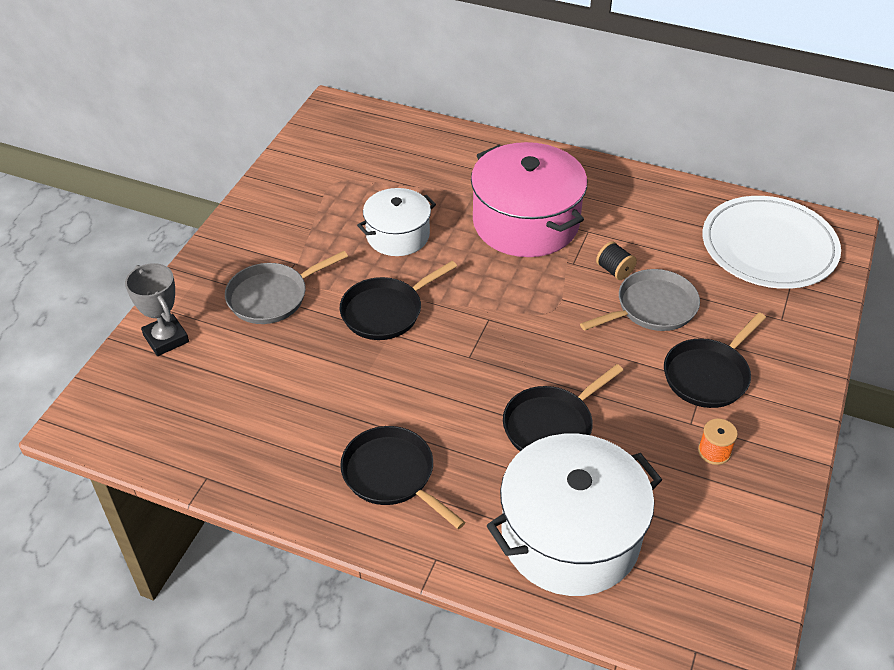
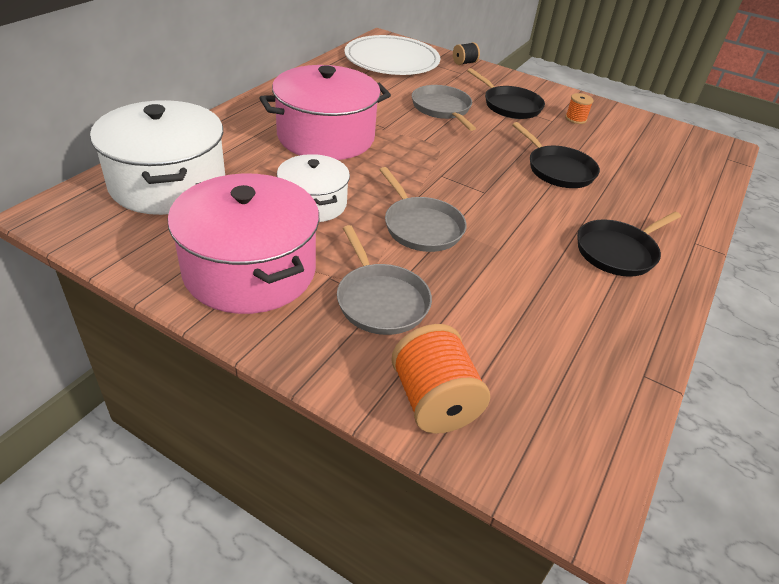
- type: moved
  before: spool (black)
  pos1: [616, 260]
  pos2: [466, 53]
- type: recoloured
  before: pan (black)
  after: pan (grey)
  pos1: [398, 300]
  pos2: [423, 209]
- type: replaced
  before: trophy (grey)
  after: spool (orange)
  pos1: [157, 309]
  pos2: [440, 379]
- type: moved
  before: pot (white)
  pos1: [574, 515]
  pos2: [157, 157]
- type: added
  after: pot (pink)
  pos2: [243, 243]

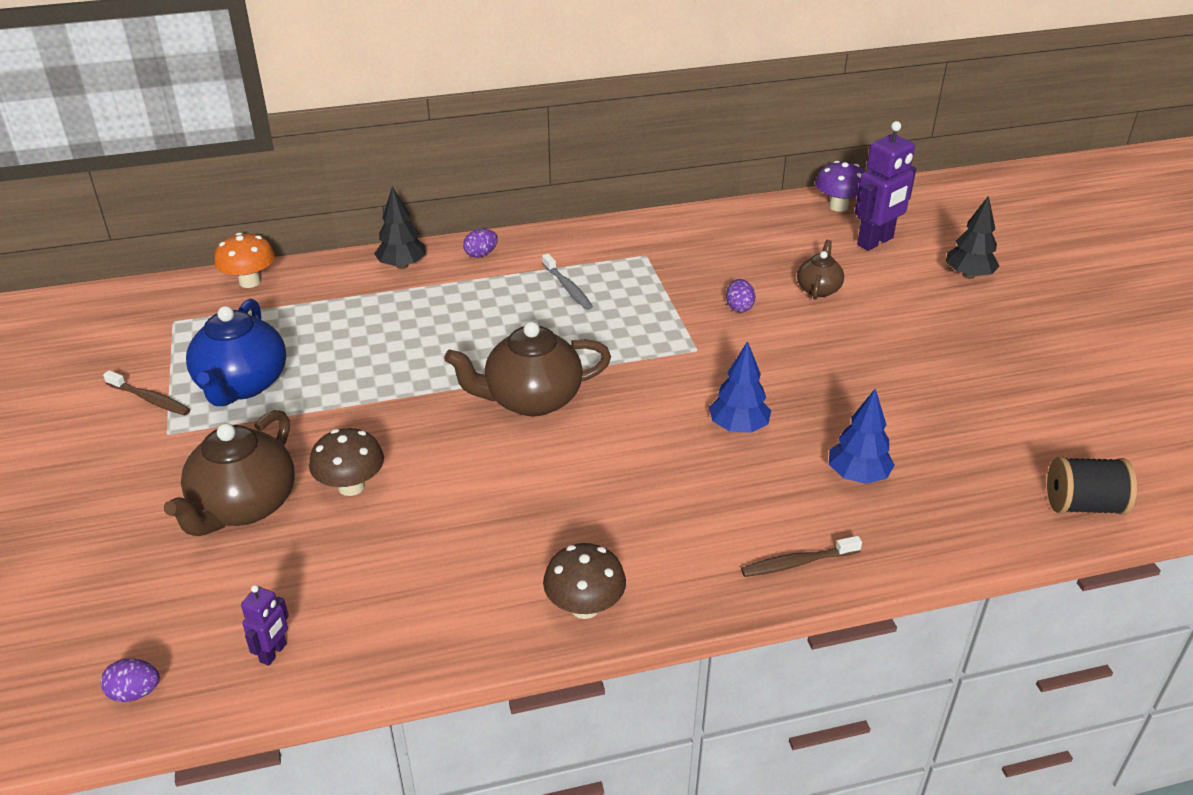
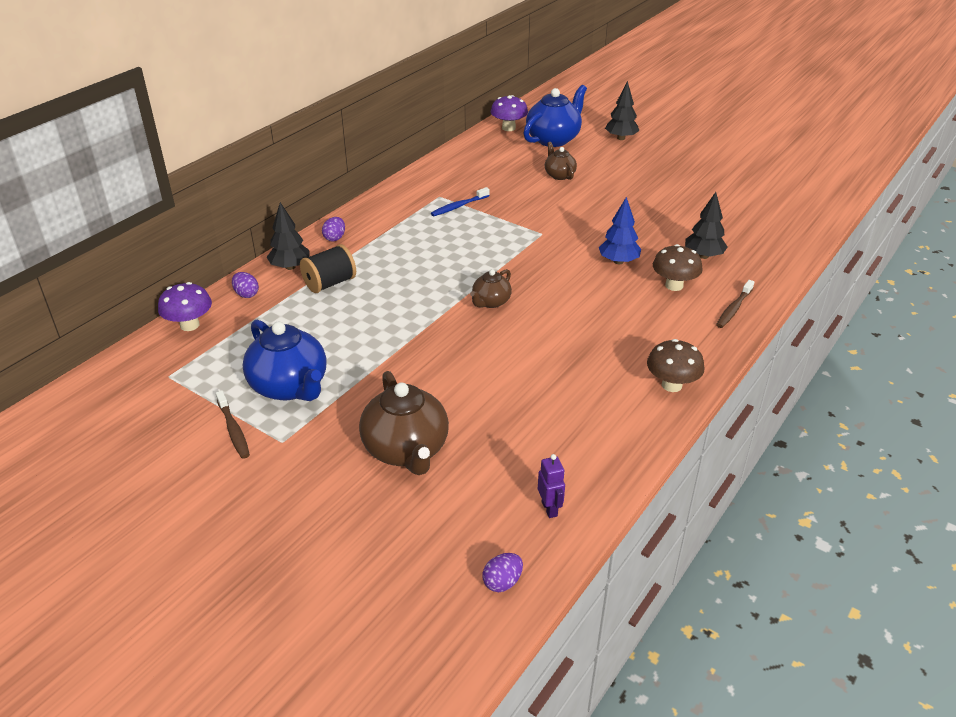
- type: replaced
  before: robot (purple)
  after: teapot (blue)
  pos1: [885, 186]
  pos2: [555, 116]
- type: recoloured
  before: mushroom (orange)
  after: mushroom (purple)
  pos1: [244, 260]
  pos2: [185, 306]
- type: removed
  before: toothbrush (grey)
  pos1: [567, 282]
- type: moved
  before: egg (purple)
  pos1: [740, 295]
  pos2: [245, 285]
- type: resized
  before: teapot (brown)
  pos1: [527, 369]
  pos2: [491, 288]
  scale: 0.54
- type: turned
  before: toothbrush (brown)
  pos1: [146, 393]
  pos2: [233, 425]
  turn: 75
- type: recoloured
  before: tree (blue)
  after: tree (black)
  pos1: [862, 436]
  pos2: [706, 225]
- type: moved
  before: mushroom (brown)
  pos1: [346, 462]
  pos2: [678, 267]
- type: moved
  before: spool (black)
  pos1: [1092, 486]
  pos2: [328, 268]
- type: added
  after: toothbrush (blue)
  pos2: [460, 201]

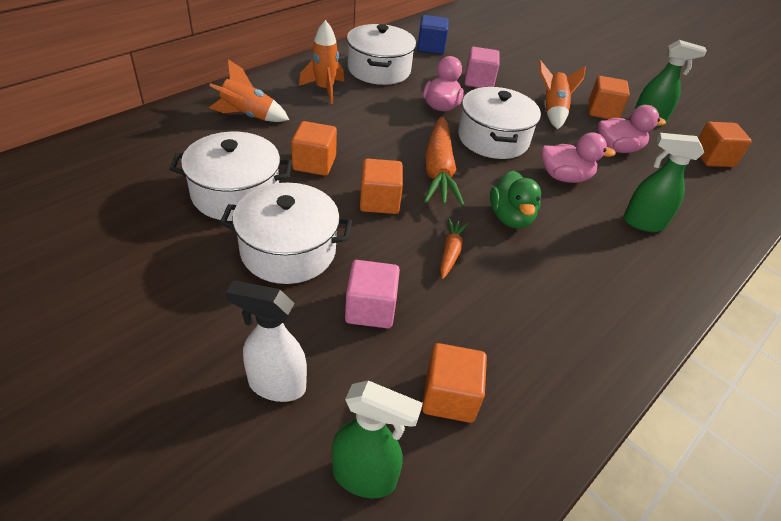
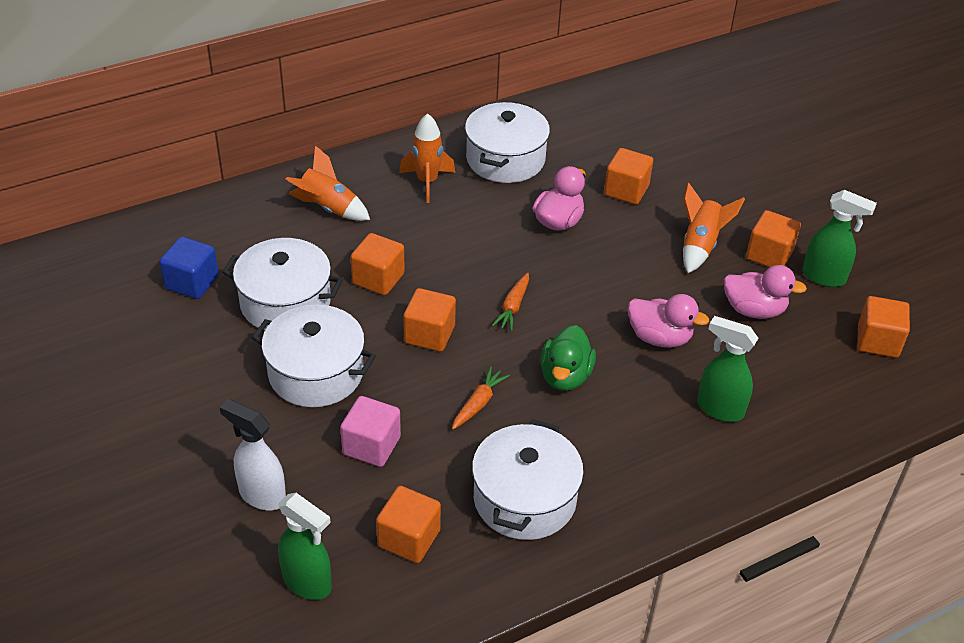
- type: moved
  before: cube (blue)
  pos1: [433, 35]
  pos2: [189, 268]
- type: recoloured
  before: cube (pink)
  after: cube (orange)
  pos1: [482, 67]
  pos2: [628, 176]
- type: moved
  before: pot (white)
  pos1: [499, 123]
  pos2: [528, 479]
- type: resized
  before: carrot (orange)
  pos1: [444, 161]
  pos2: [510, 302]
  scale: 0.51

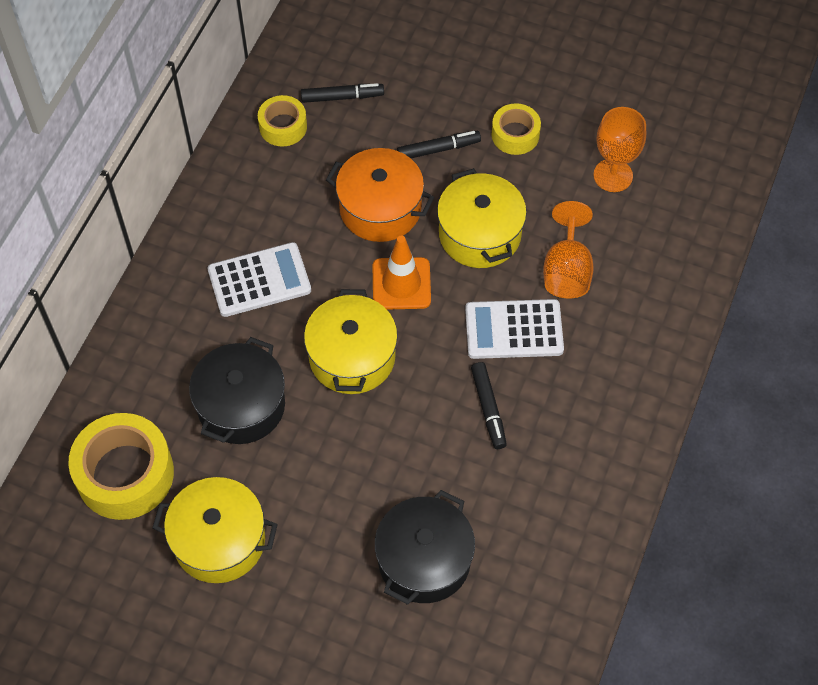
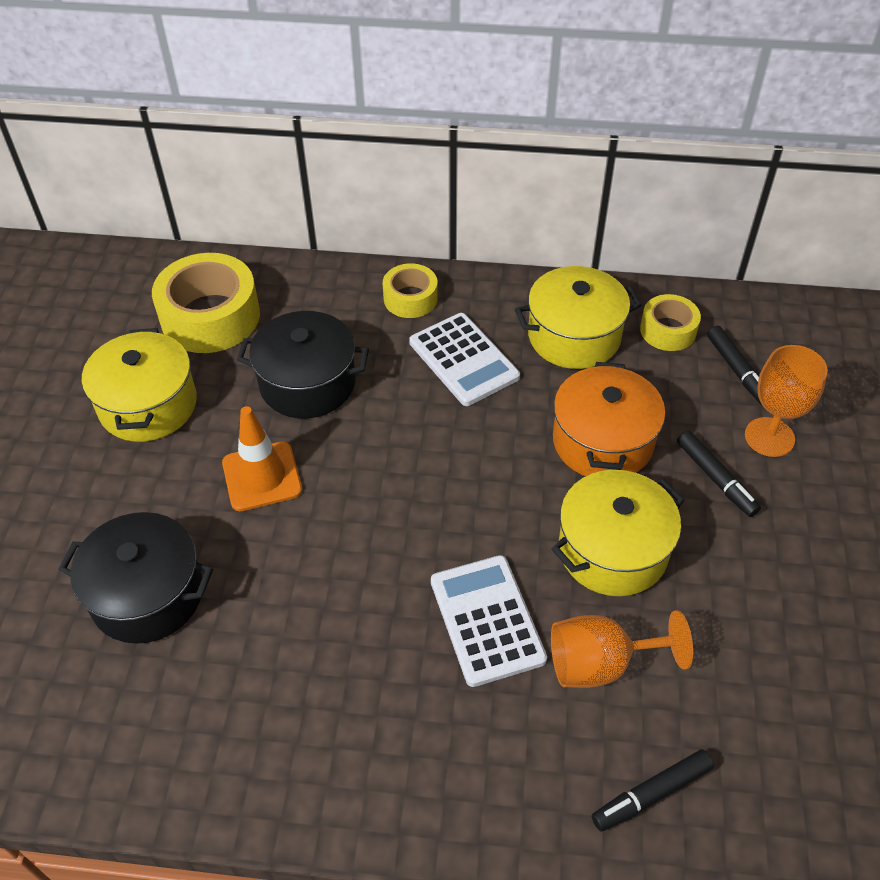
- type: moved
  before: tape (yellow)
  pos1: [516, 129]
  pos2: [410, 290]
- type: moved
  before: goblet (orange)
  pos1: [619, 149]
  pos2: [786, 401]
- type: moved
  before: traffic cone (orange)
  pos1: [402, 272]
  pos2: [262, 458]
- type: moved
  before: pot (yellow)
  pos1: [351, 341]
  pos2: [578, 317]
- type: moved
  before: marker (black)
  pos1: [489, 405]
  pos2: [653, 790]

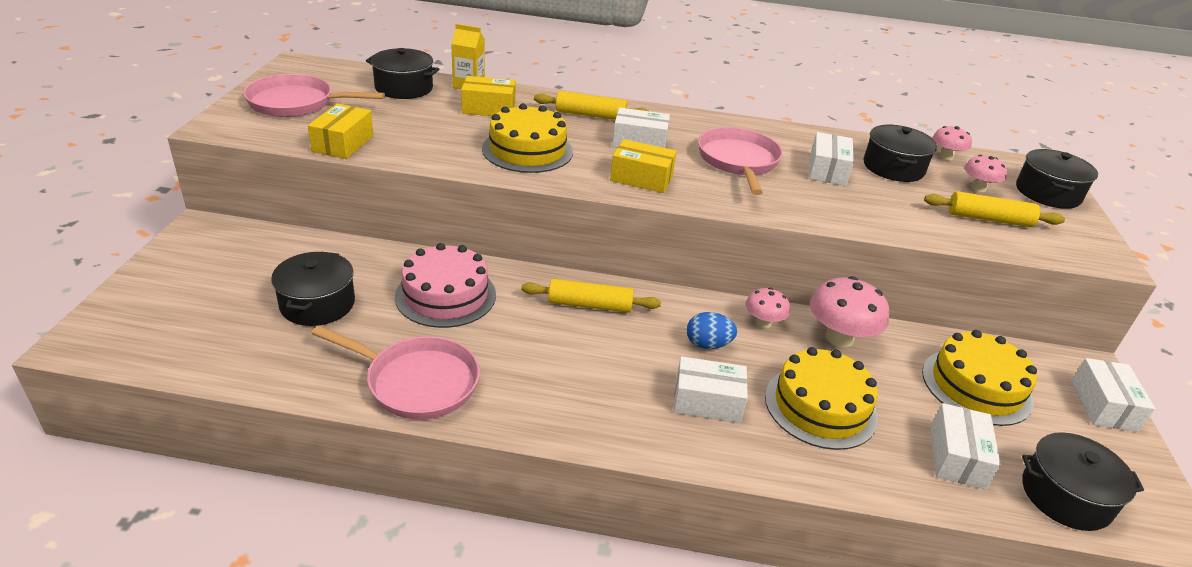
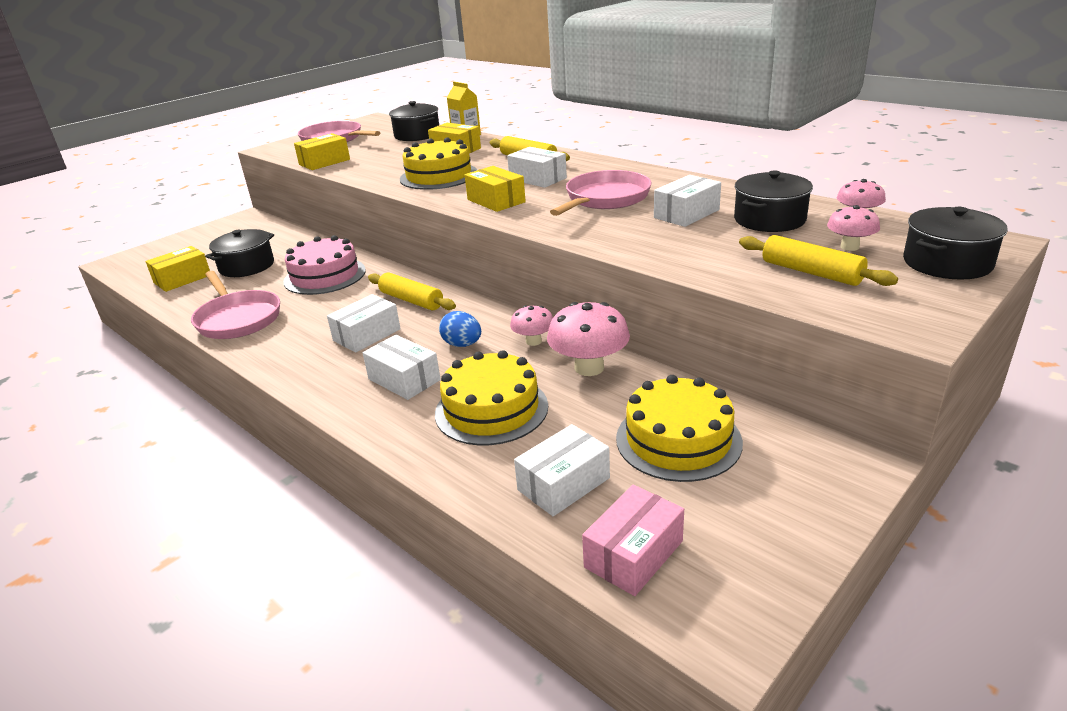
- type: moved
  before: box (white)
  pos1: [1113, 395]
  pos2: [364, 323]
- type: replaced
  before: pot (black)
  after: box (pink)
  pos1: [1083, 481]
  pos2: [633, 540]
- type: added
  after: box (yellow)
  pos2: [177, 269]

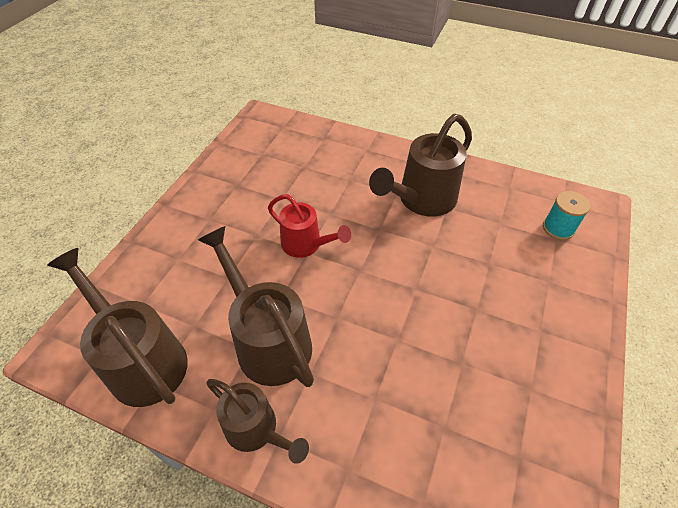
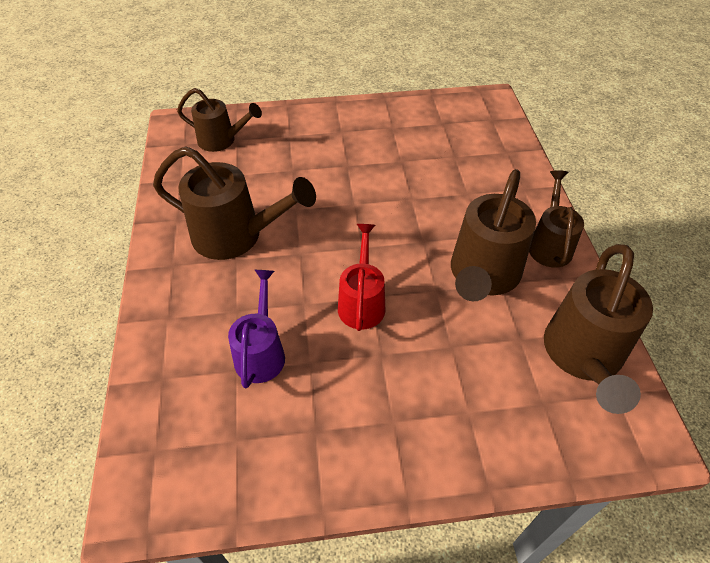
- type: replaced
  before: spool (turquoise)
  after: watering can (brown)
  pos1: [566, 215]
  pos2: [219, 120]
- type: added
  after: watering can (purple)
  pos2: [256, 329]

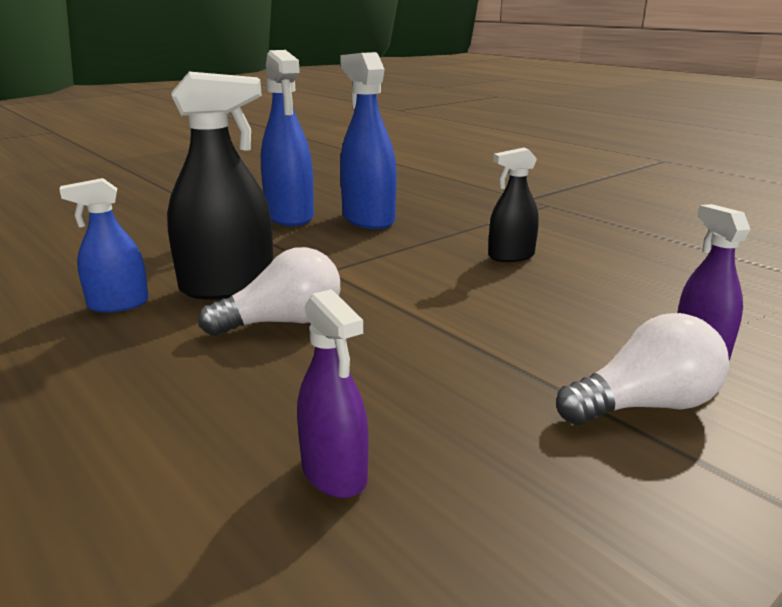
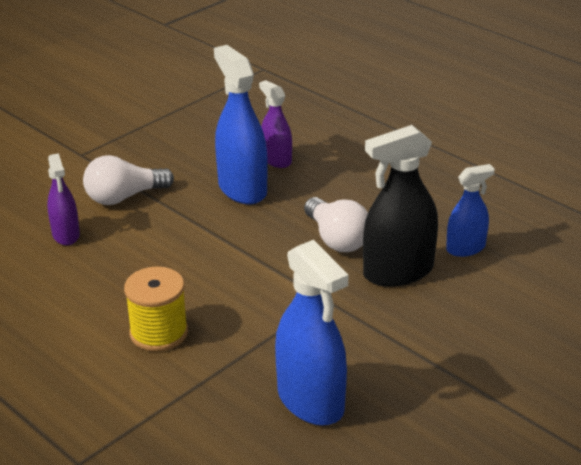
- type: moved
  before: spray bottle (blue)
  pos1: [287, 138]
  pos2: [241, 124]
- type: replaced
  before: spray bottle (black)
  after: spool (yellow)
  pos1: [513, 205]
  pos2: [156, 309]
- type: turned
  before: light bulb (white)
  pos1: [269, 291]
  pos2: [336, 224]
  turn: -90

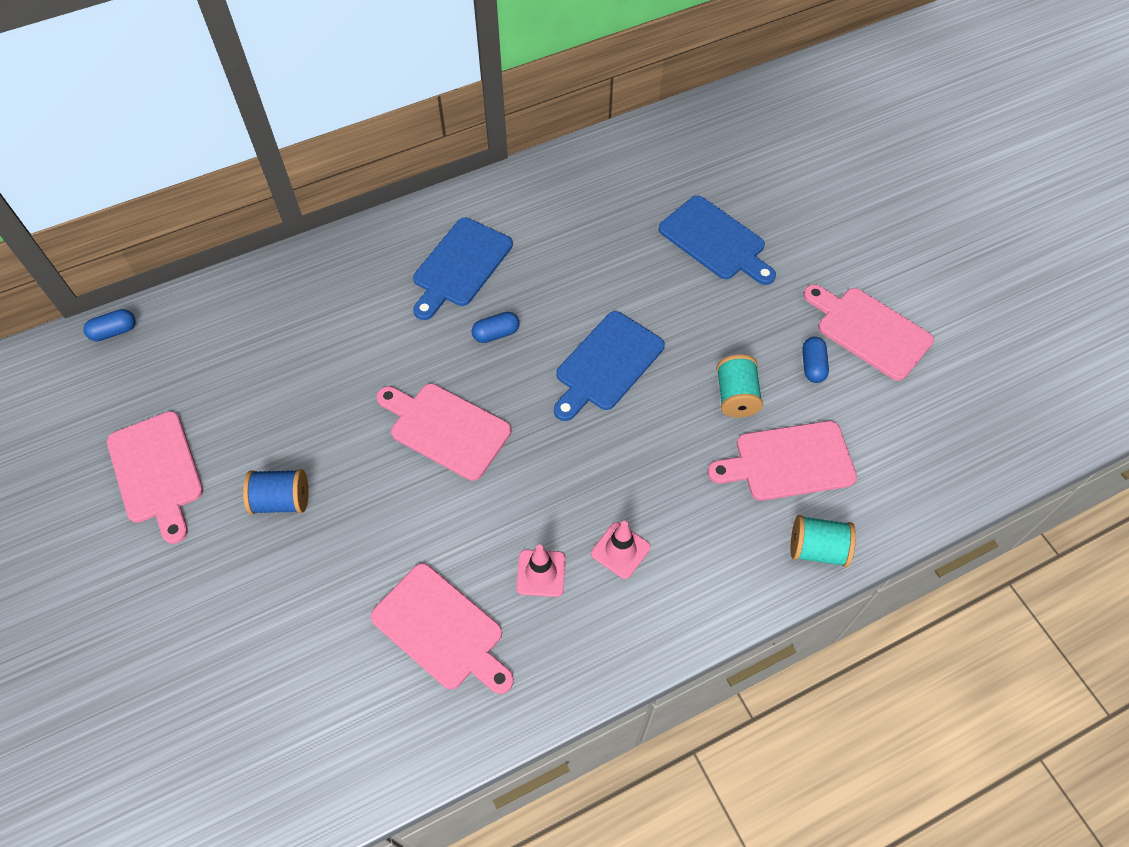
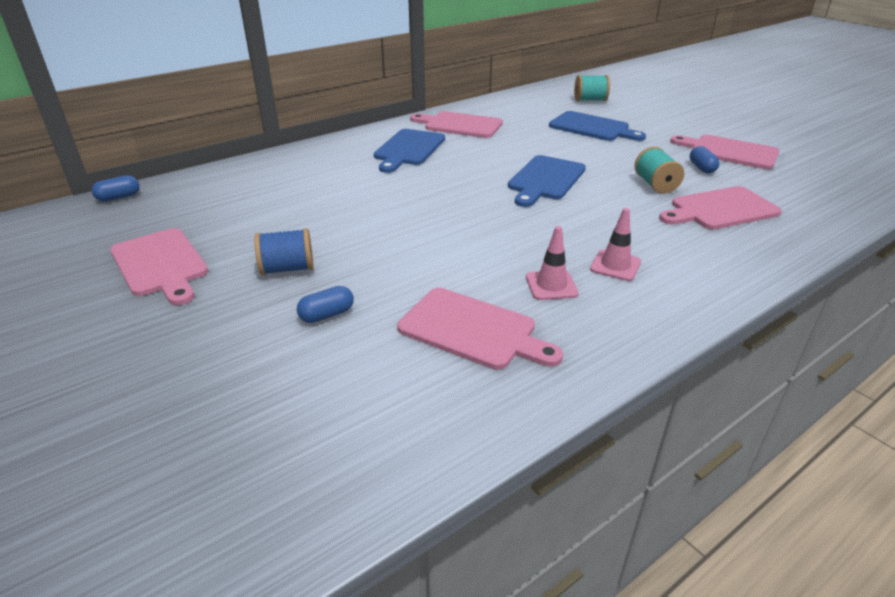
- type: moved
  before: capsule (blue)
  pos1: [495, 327]
  pos2: [325, 304]
- type: moved
  before: cutting board (pink)
  pos1: [444, 432]
  pos2: [456, 124]
- type: moved
  before: spool (turquoise)
  pos1: [823, 541]
  pos2: [592, 88]

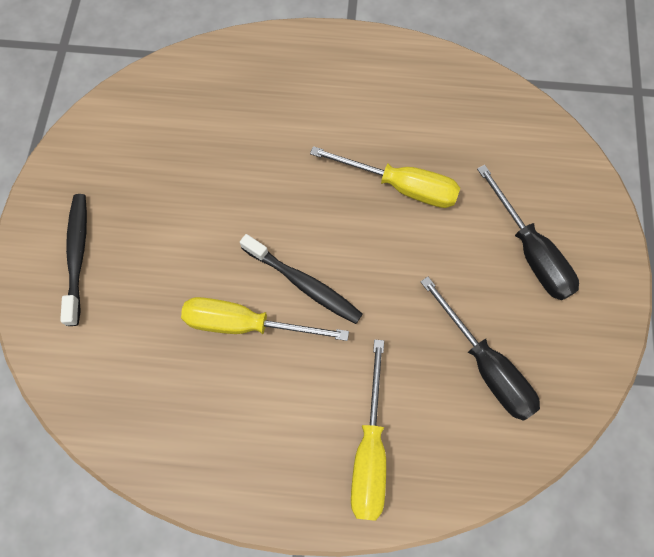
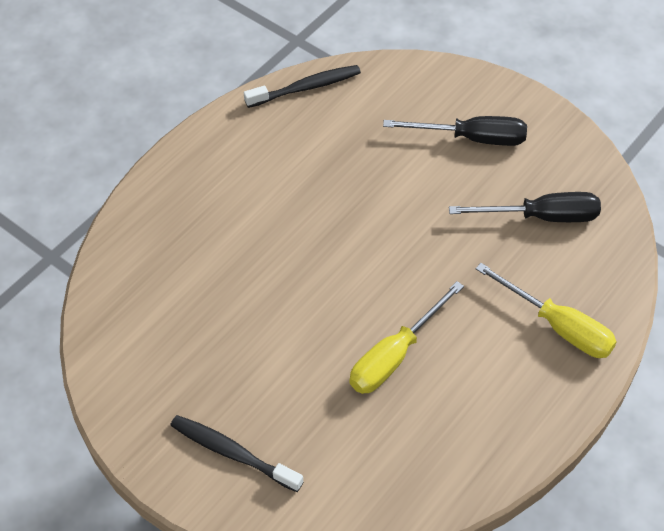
- type: removed
  before: screwdriver (yellow)
  pos1: [385, 177]
- type: moved
  before: toothbrush (black)
  pos1: [301, 279]
  pos2: [302, 86]

